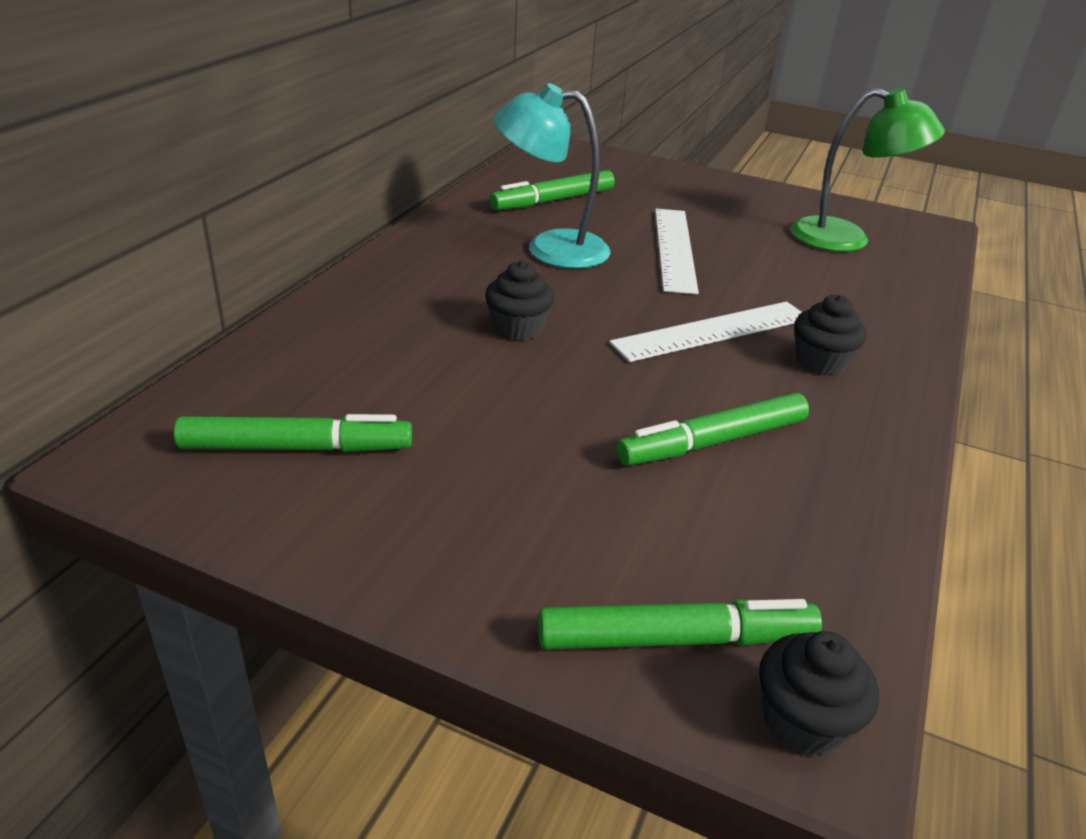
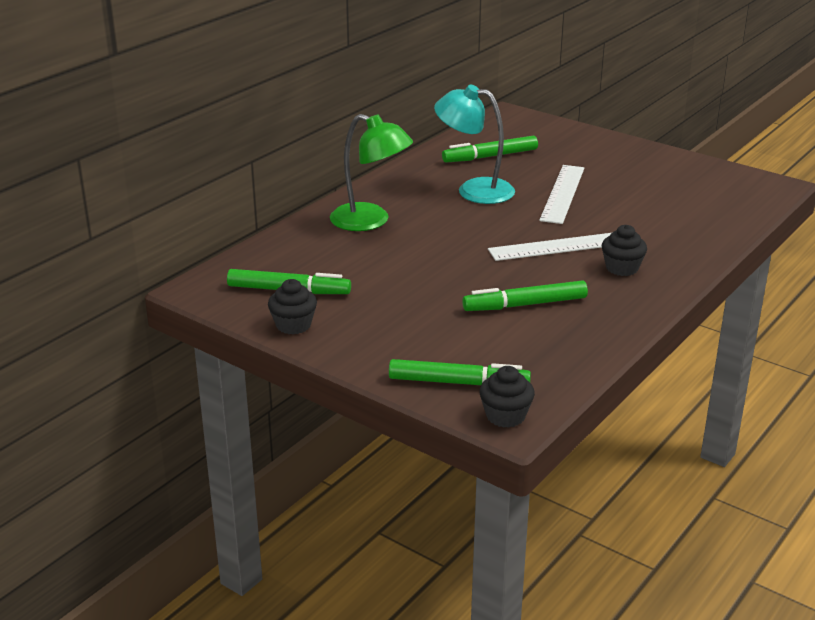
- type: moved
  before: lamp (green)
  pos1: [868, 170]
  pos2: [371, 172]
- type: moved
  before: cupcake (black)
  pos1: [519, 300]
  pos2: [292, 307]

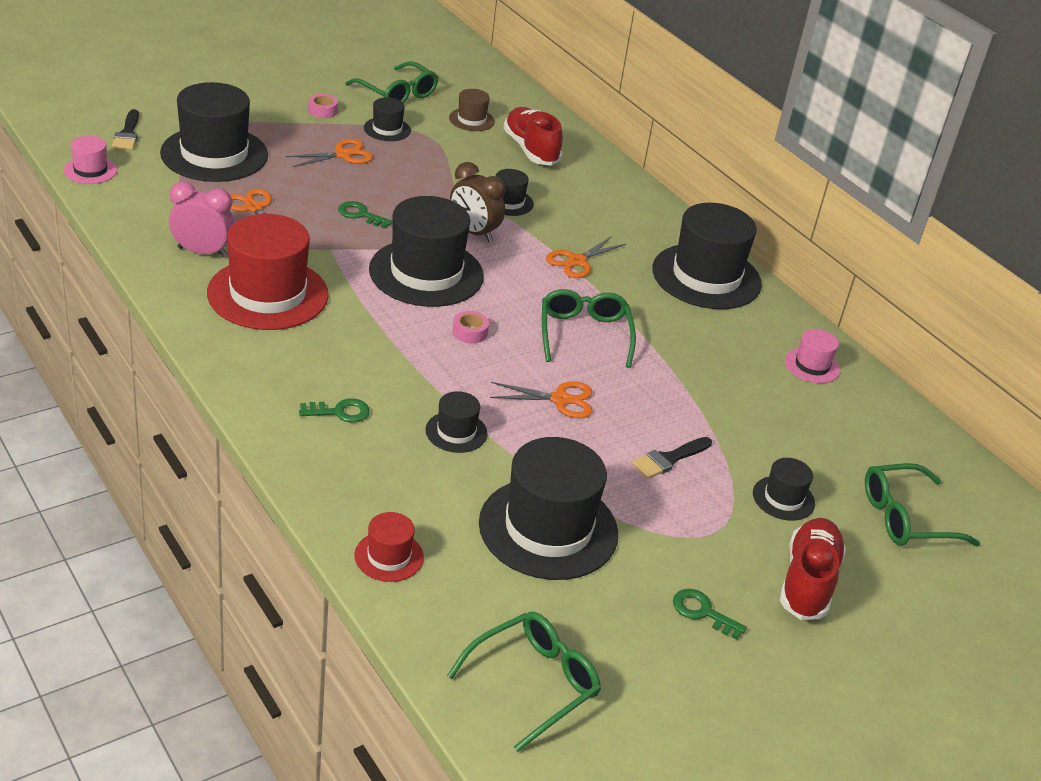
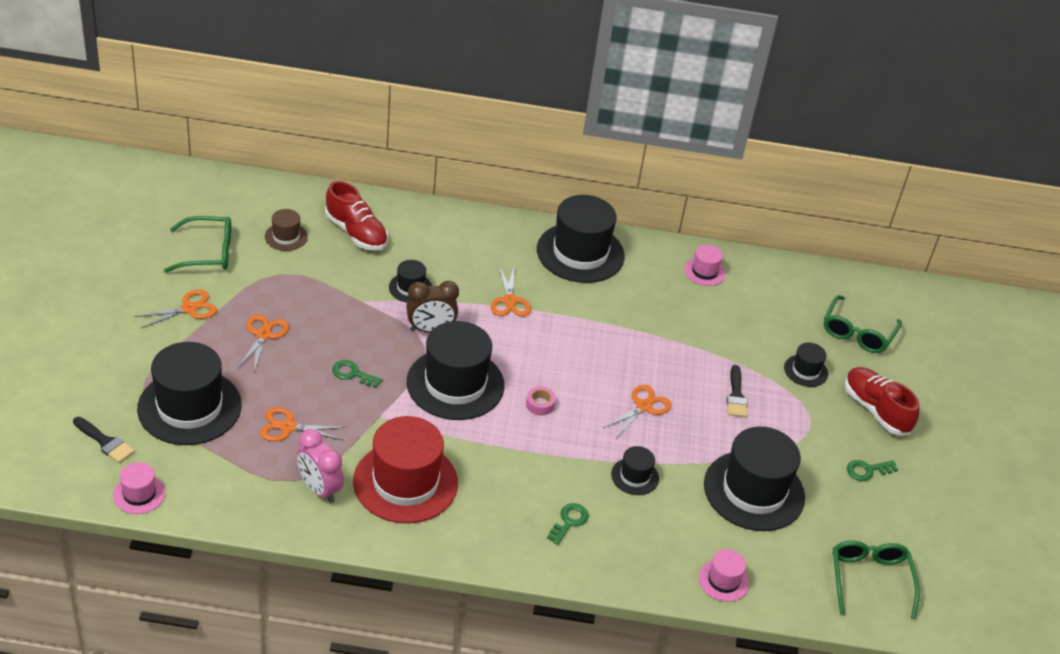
- type: replaced
  before: tape (pink)
  after: scissors (orange)
  pos1: [323, 106]
  pos2: [175, 309]
- type: removed
  before: hat (black)
  pos1: [387, 119]
- type: turned
  before: shoe (red)
  pos1: [533, 136]
  pos2: [356, 216]
  turn: -150
- type: turned
  before: clock (pink)
  pos1: [201, 219]
  pos2: [320, 466]
  turn: -90
- type: turned
  before: key (green)
  pos1: [365, 215]
  pos2: [357, 374]
  turn: 45
- type: removed
  before: glasses (green)
  pos1: [589, 328]
- type: recoloured
  before: hat (red)
  after: hat (pink)
  pos1: [389, 547]
  pos2: [724, 575]

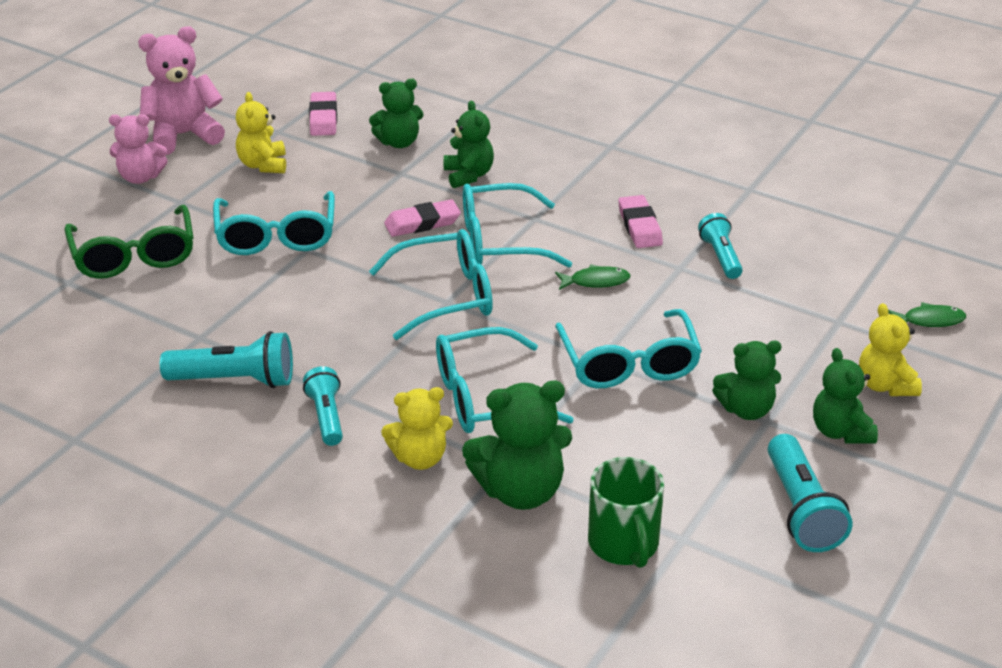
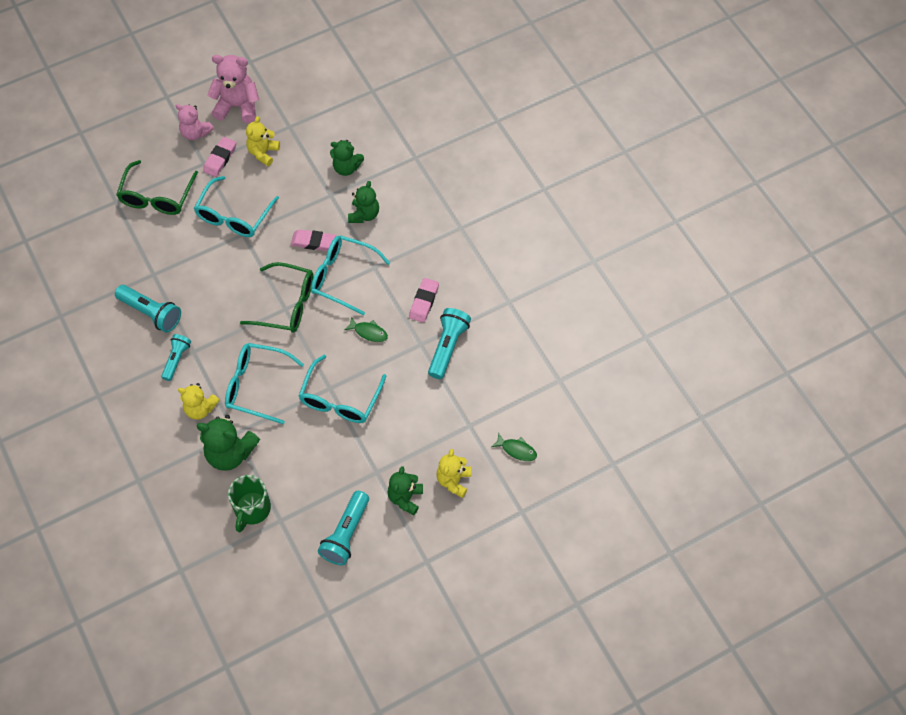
- type: moved
  before: eraser (pink)
  pos1: [323, 114]
  pos2: [219, 157]
- type: resized
  before: flashlight (turquoise)
  pos1: [720, 246]
  pos2: [449, 343]
  scale: 1.53
- type: recoloured
  before: glasses (turquoise)
  after: glasses (green)
  pos1: [431, 284]
  pos2: [277, 297]
- type: removed
  before: teddy bear (green)
  pos1: [747, 380]

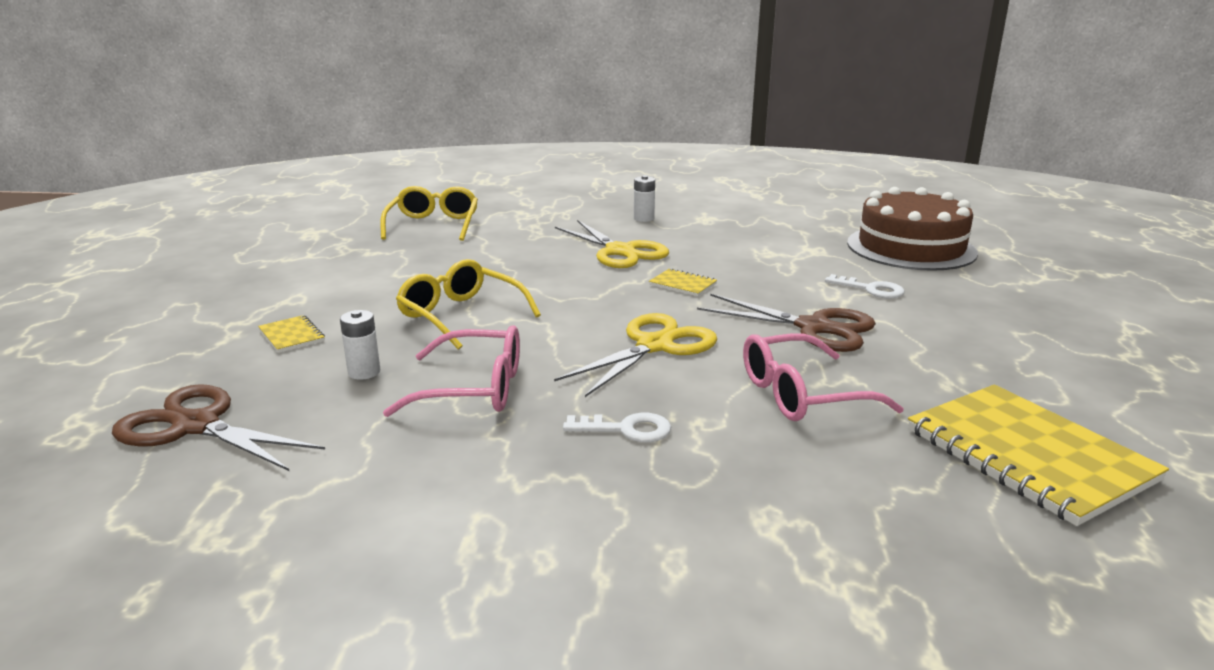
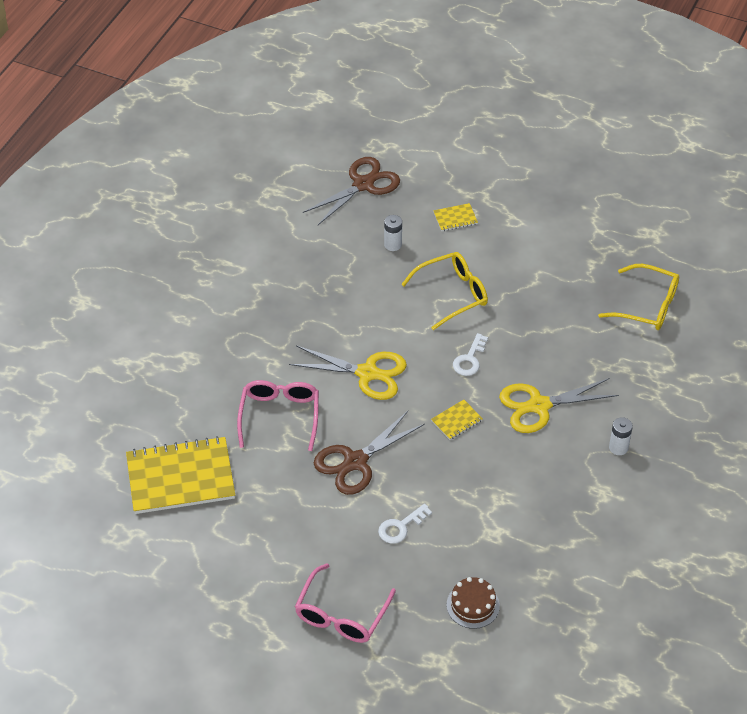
- type: resized
  before: cake (brown)
  pos1: [912, 229]
  pos2: [473, 603]
  scale: 0.47
- type: turned
  before: scissors (yellow)
  pos1: [635, 355]
  pos2: [348, 373]
  turn: -45
- type: moved
  before: glasses (pink)
  pos1: [451, 371]
  pos2: [345, 603]
- type: moved
  before: key (white)
  pos1: [617, 427]
  pos2: [470, 354]

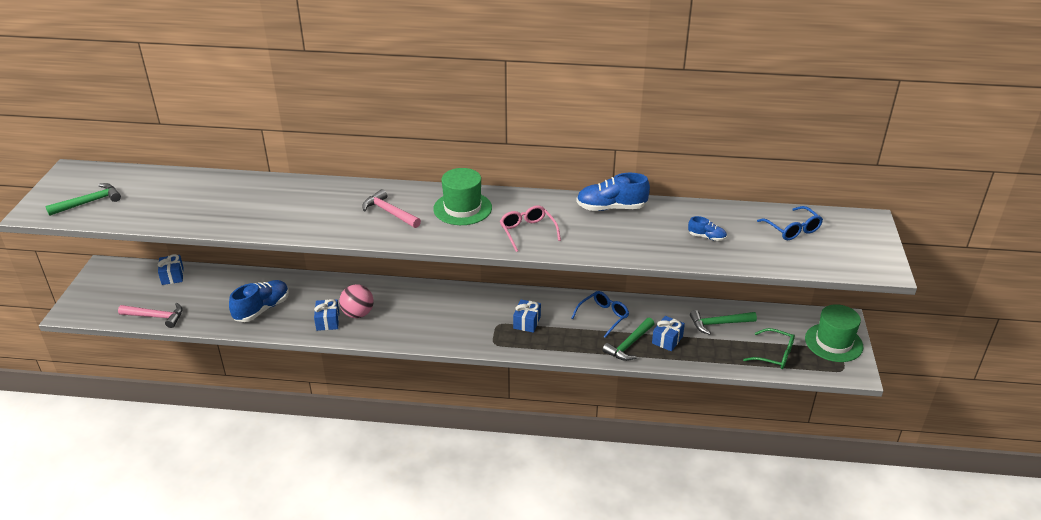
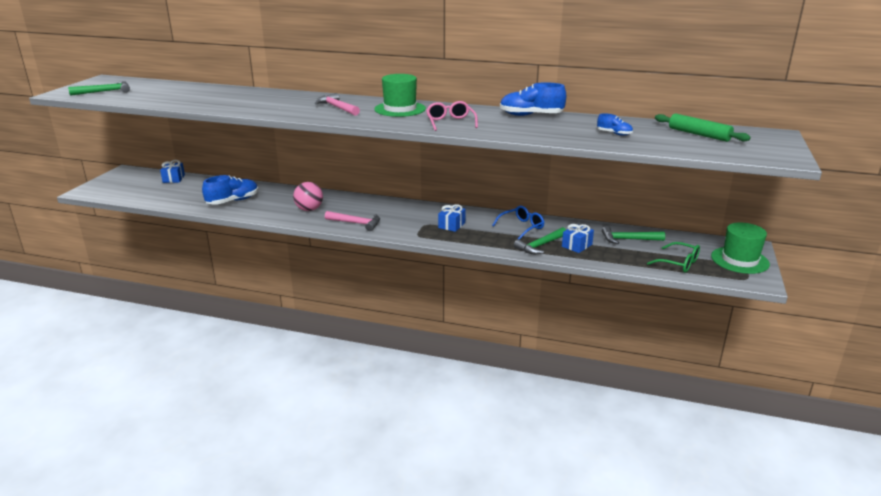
- type: replaced
  before: glasses (blue)
  after: rolling pin (green)
  pos1: [790, 223]
  pos2: [703, 127]
- type: removed
  before: gift (blue)
  pos1: [326, 315]
- type: moved
  before: hammer (pink)
  pos1: [150, 315]
  pos2: [352, 221]

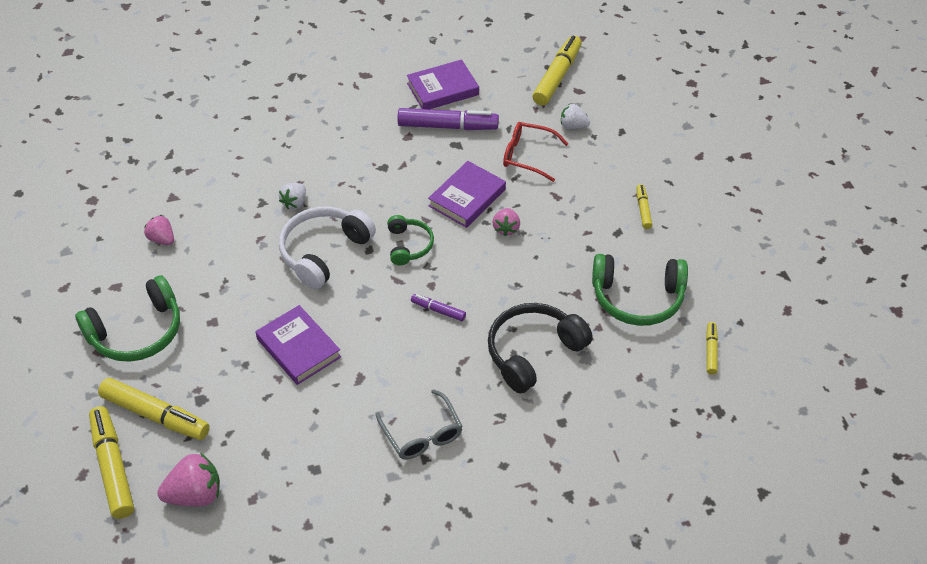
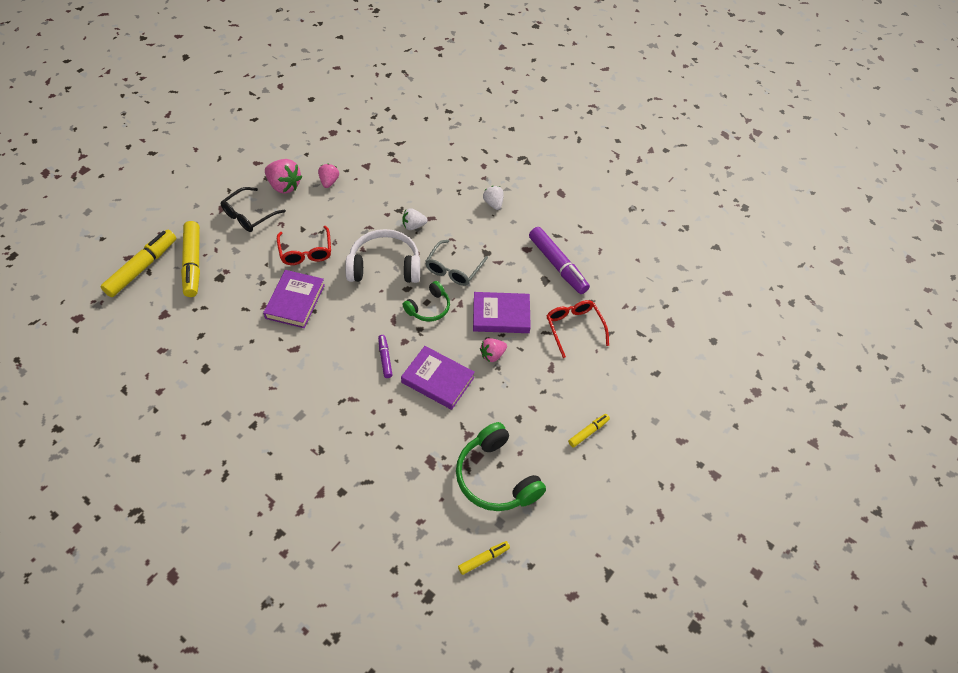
- type: removed
  before: marker (yellow)
  pos1: [557, 70]
- type: moved
  before: book (purple)
  pos1: [443, 84]
  pos2: [438, 378]
- type: moved
  before: strawberry (white)
  pos1: [575, 116]
  pos2: [493, 198]
- type: replaced
  before: headphones (green)
  after: glasses (black)
  pos1: [127, 318]
  pos2: [253, 209]
- type: removed
  before: headphones (black)
  pos1: [540, 348]
- type: moved
  before: glasses (grey)
  pos1: [419, 424]
  pos2: [456, 263]
- type: moved
  before: strawberry (pink)
  pos1: [188, 479]
  pos2: [283, 176]
- type: added
  after: glasses (red)
  pos2: [304, 245]

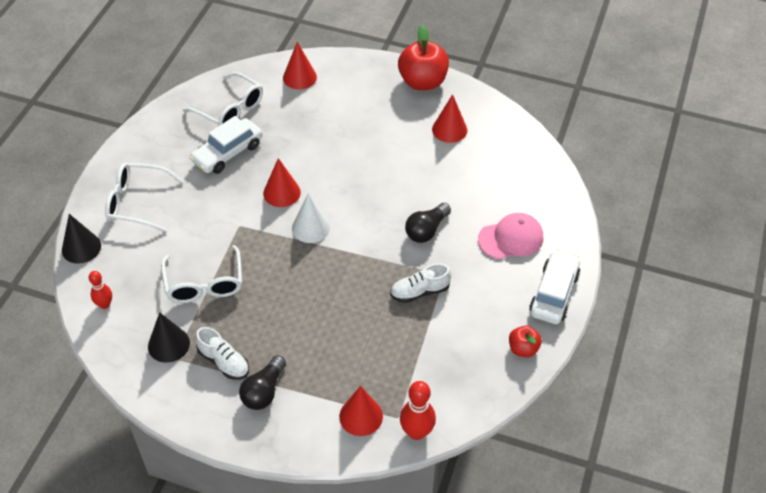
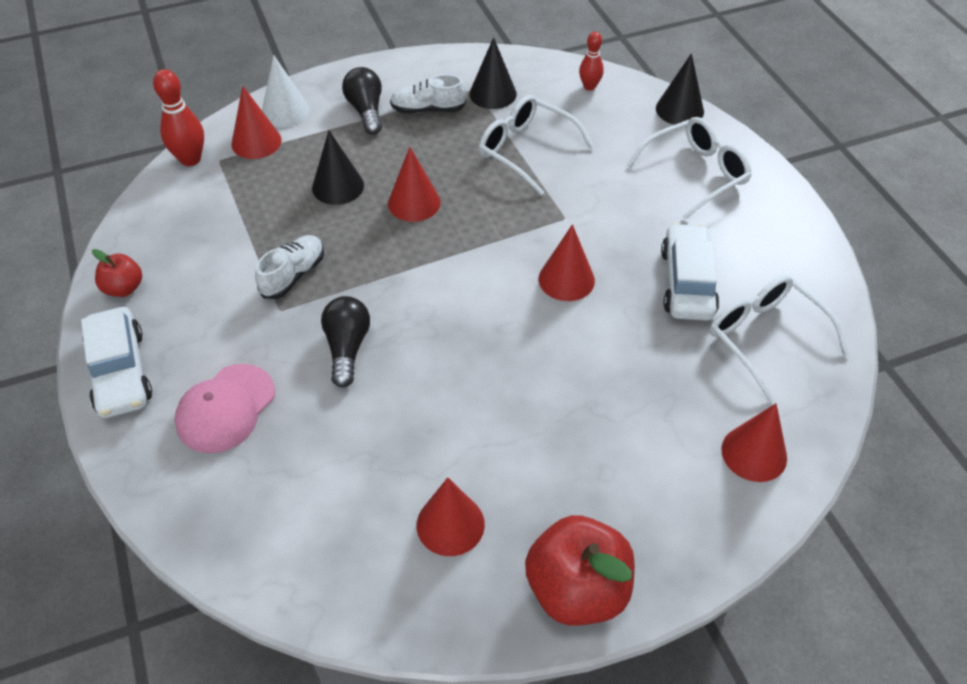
- type: turned
  before: glasses (white)
  pos1: [223, 99]
  pos2: [779, 338]
  turn: 60
- type: moved
  before: cone (white)
  pos1: [311, 218]
  pos2: [286, 91]
- type: added
  after: cone (black)
  pos2: [338, 168]
- type: added
  after: cone (red)
  pos2: [414, 184]

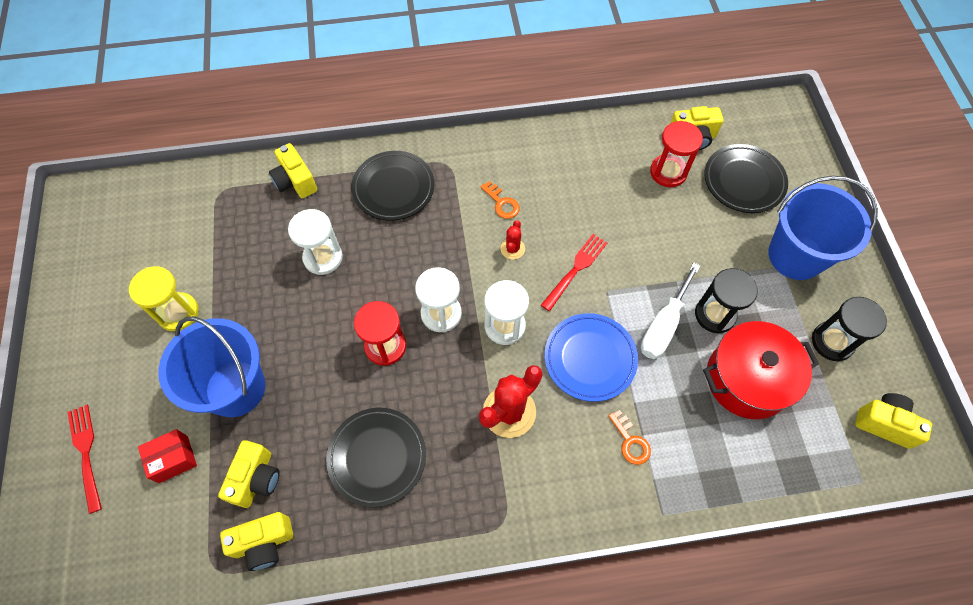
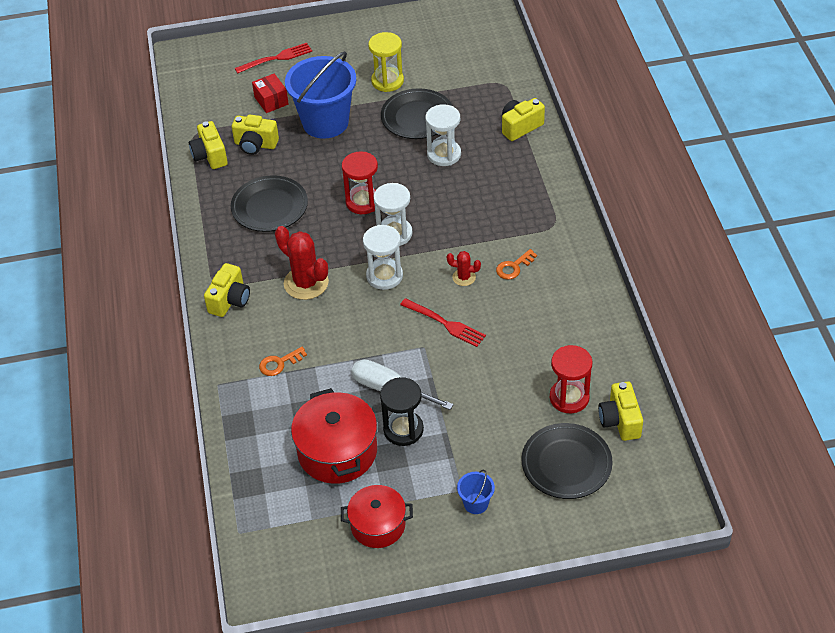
- type: moved
  before: plate (black)
  pos1: [393, 186]
  pos2: [417, 113]
- type: resized
  before: bucket (blue)
  pos1: [823, 228]
  pos2: [476, 491]
  scale: 0.42
- type: replaced
  before: hourglass (black)
  after: pot (red)
  pos1: [849, 329]
  pos2: [377, 516]
- type: removed
  before: plate (blue)
  pos1: [591, 357]
- type: moved
  before: camera (yellow)
  pos1: [893, 421]
  pos2: [227, 290]

